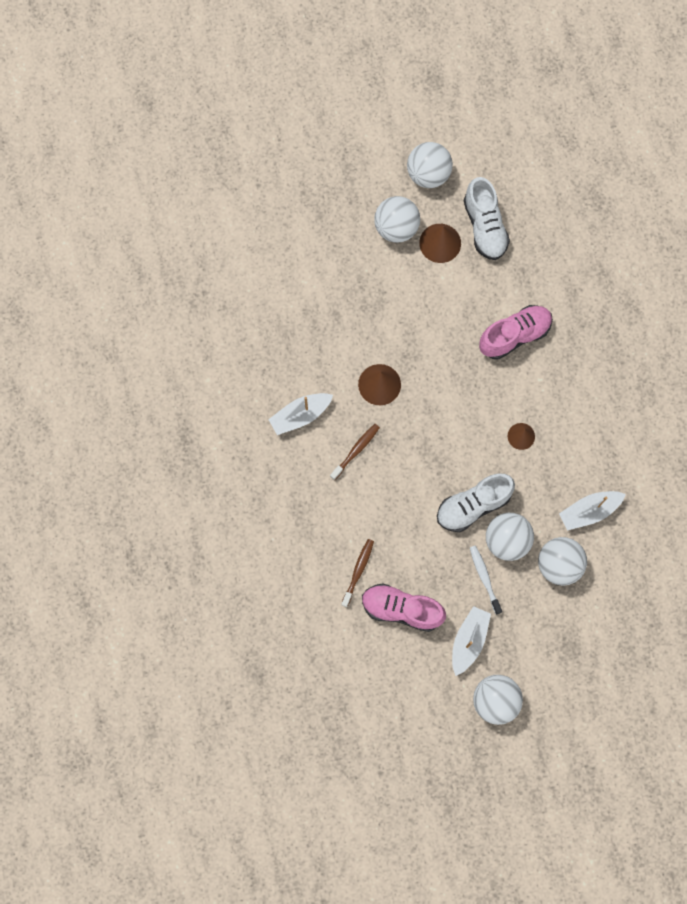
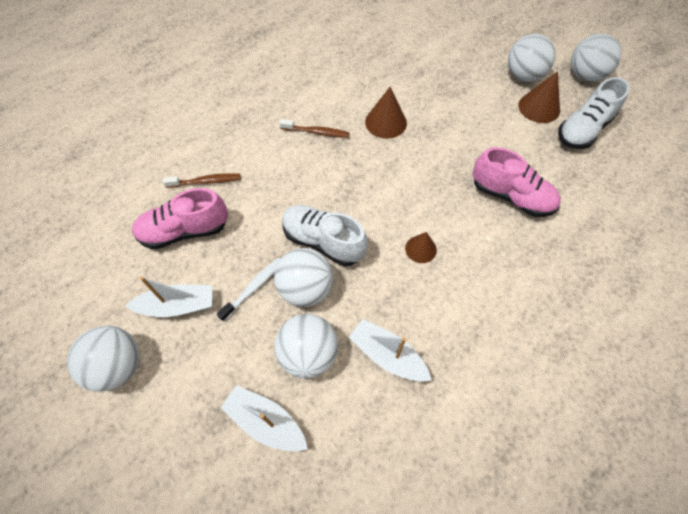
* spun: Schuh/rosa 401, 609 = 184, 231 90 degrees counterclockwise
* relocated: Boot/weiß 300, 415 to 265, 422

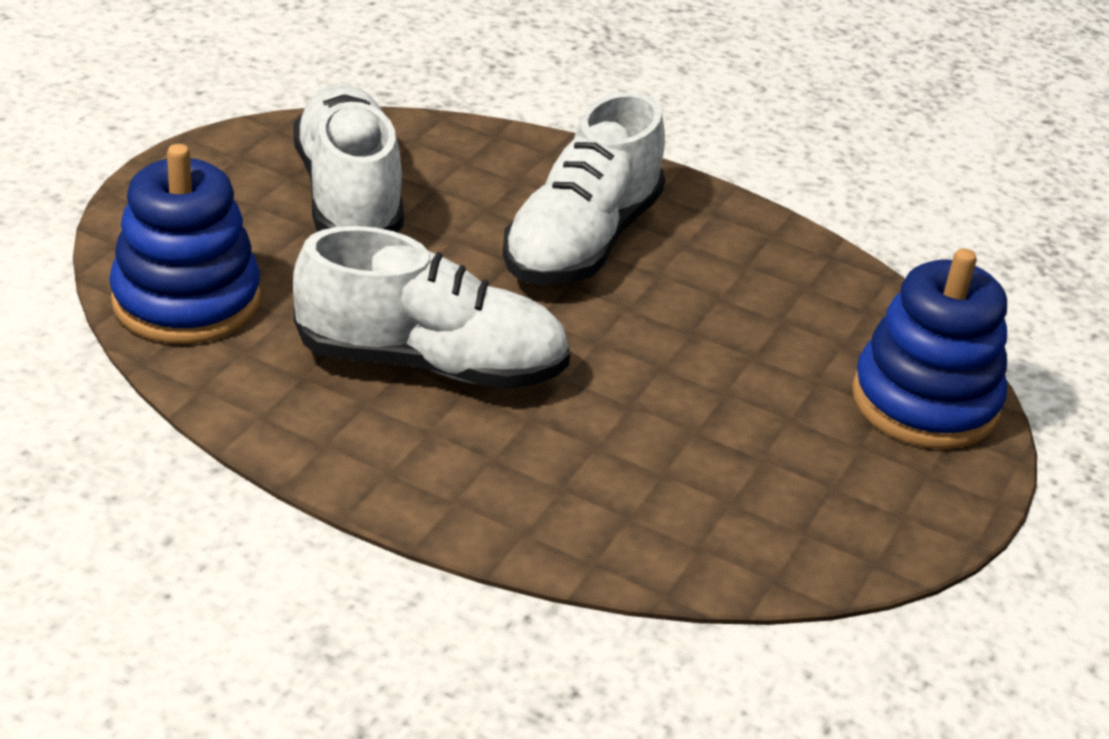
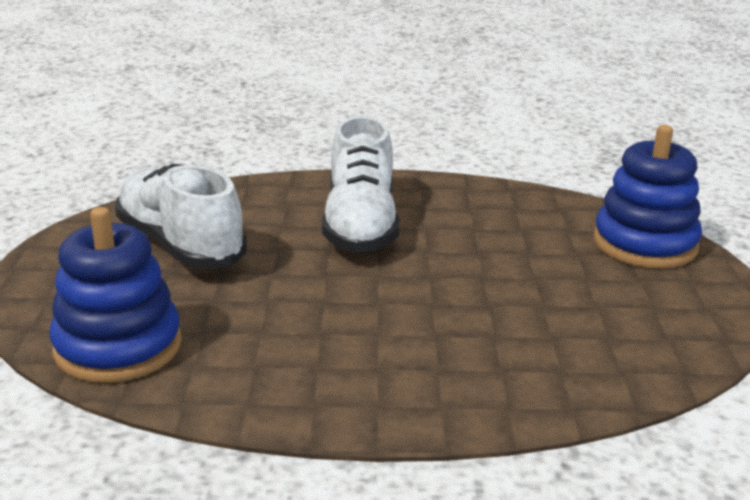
* missing: Schuh/weiß 431, 363

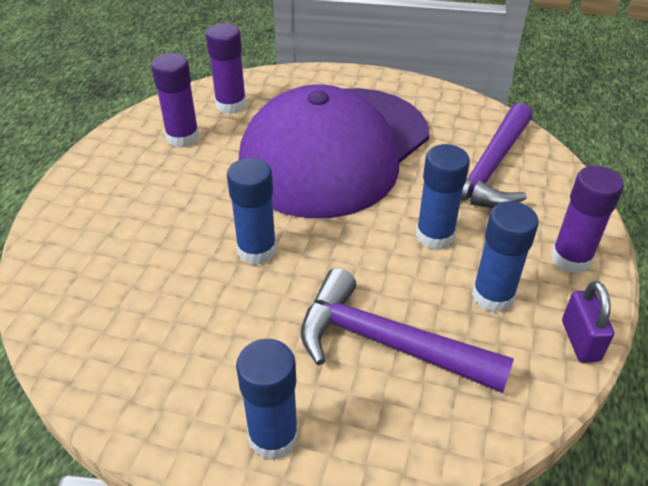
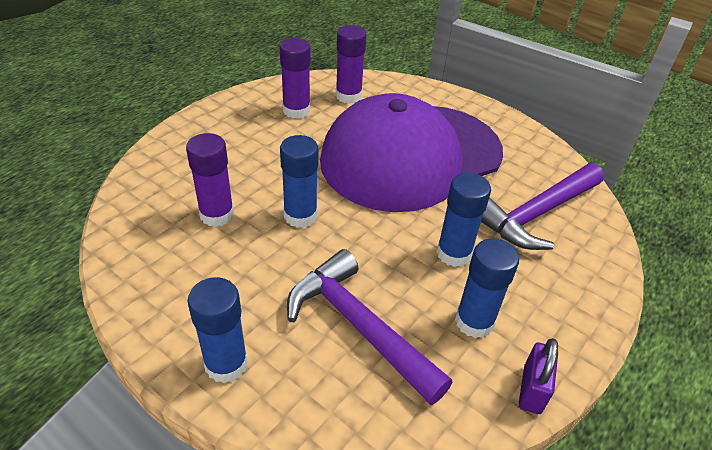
* relocated: Klebestift/lila 571, 259 to 217, 214

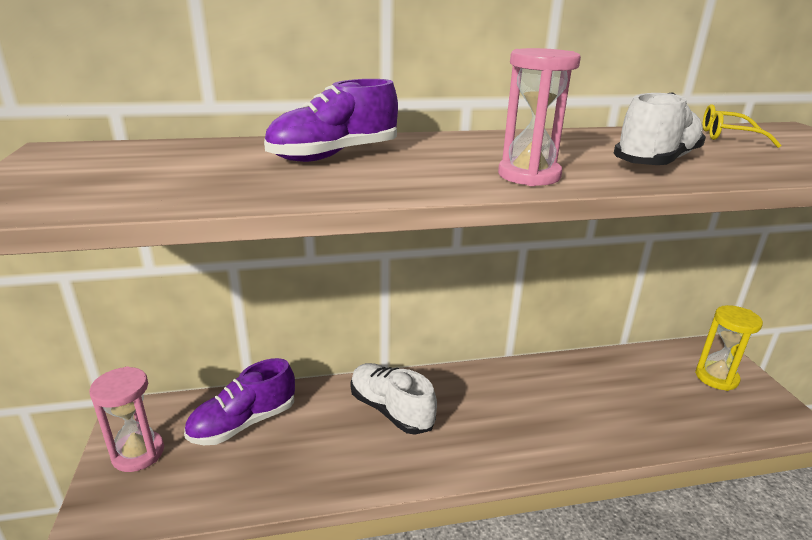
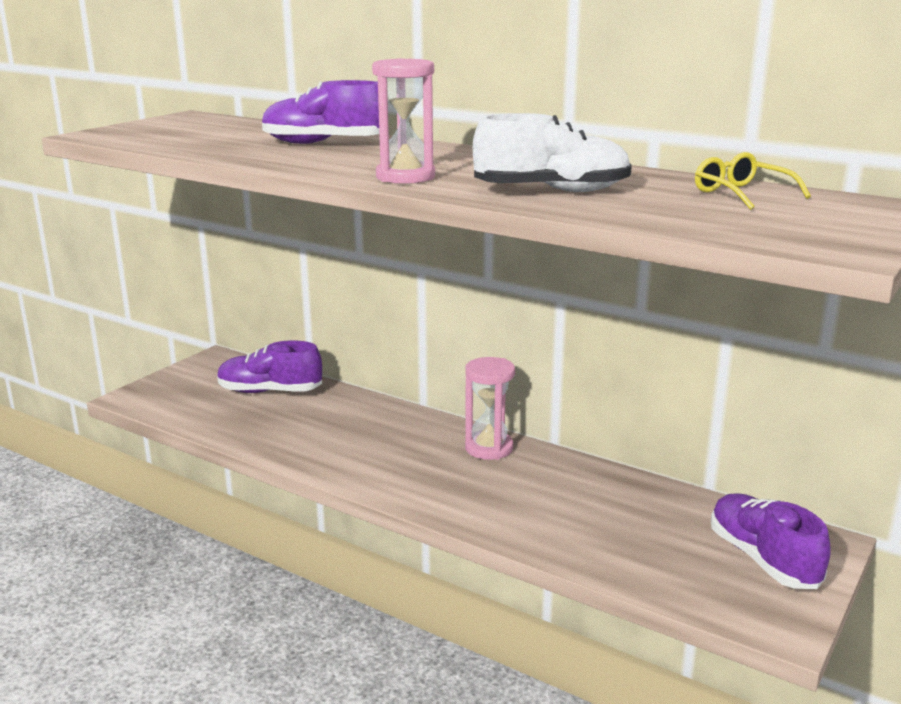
* relocated: Sanduhr/rosa 138, 453 to 489, 448
* exchanged: Sanduhr/gelb 716, 377 to Schuh/lila 763, 559
* missing: Schuh/weiß 391, 410

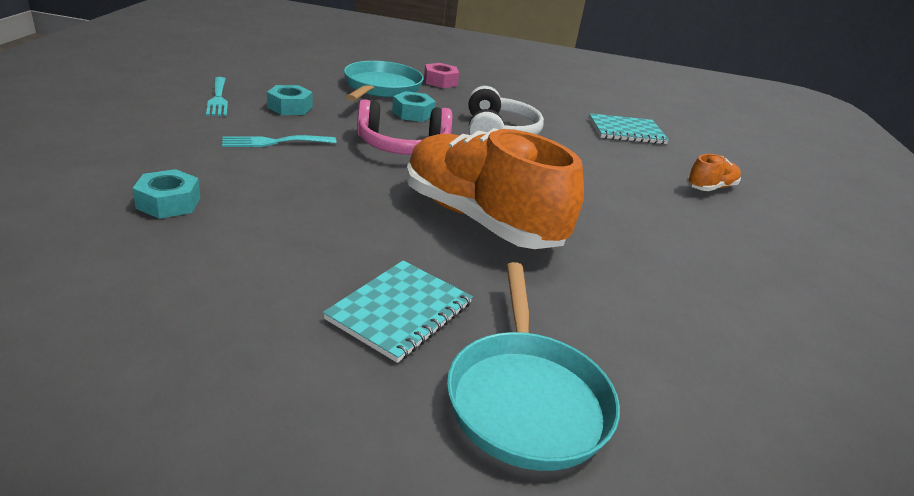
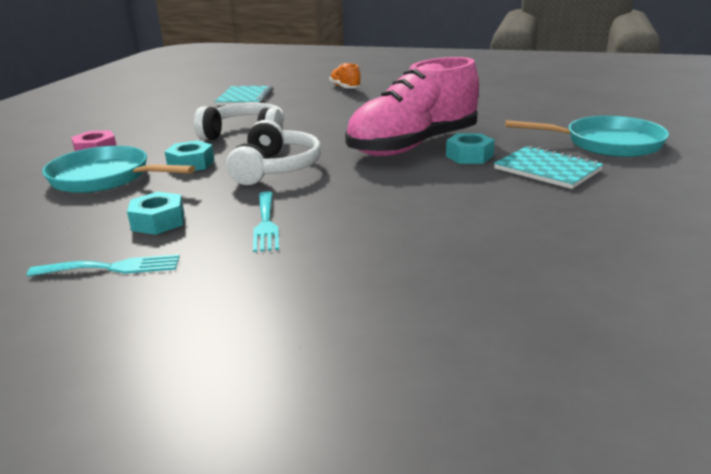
* colour: Kopfhörer/rosa 402, 146 to Kopfhörer/weiß 276, 168
* colour: Schuh/orange 480, 219 to Schuh/rosa 413, 146
* relocated: Sechskantmutter/türkis 168, 203 to 469, 156

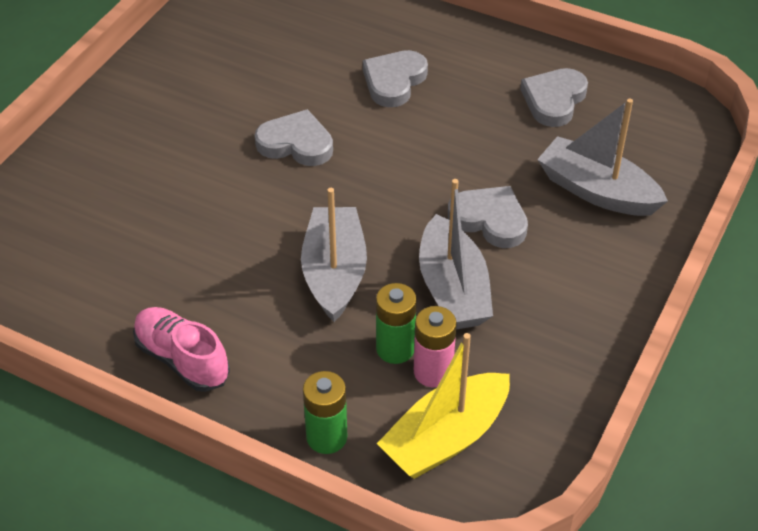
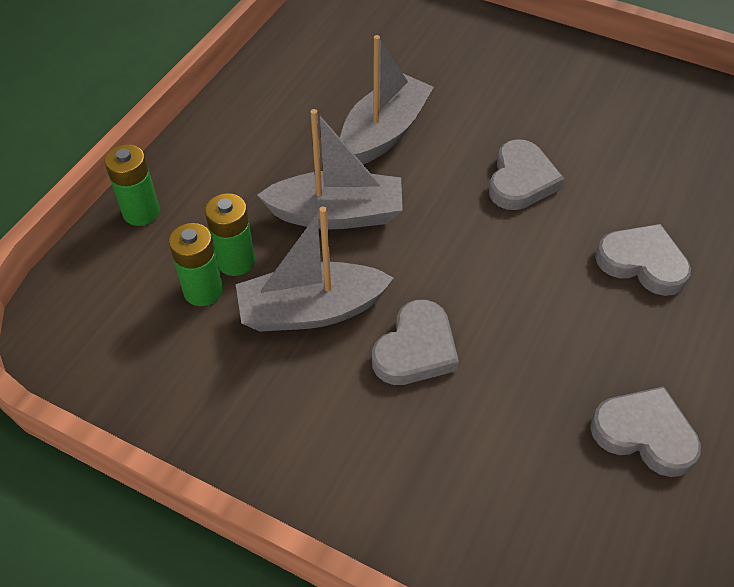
* colour: Batterie/rosa 433, 372 to Batterie/grün 203, 291
* relocated: Boot/grau 597, 191 to 384, 133
* missing: Schuh/rosa 182, 359
* missing: Boot/gelb 445, 438

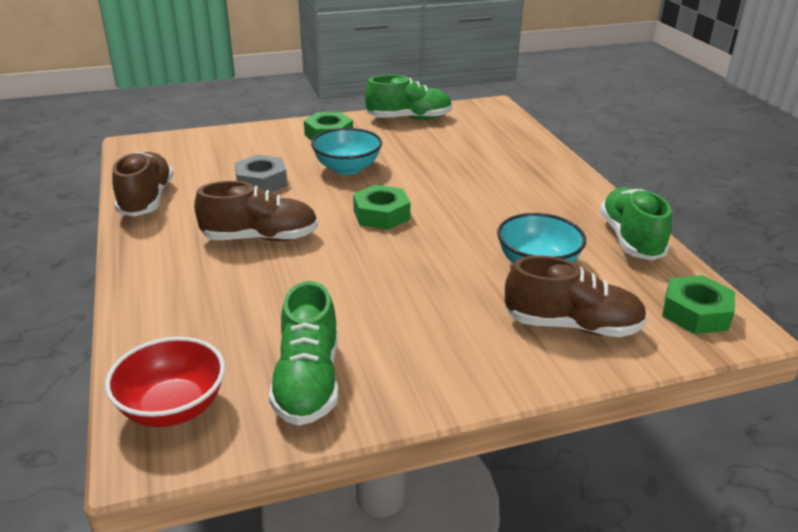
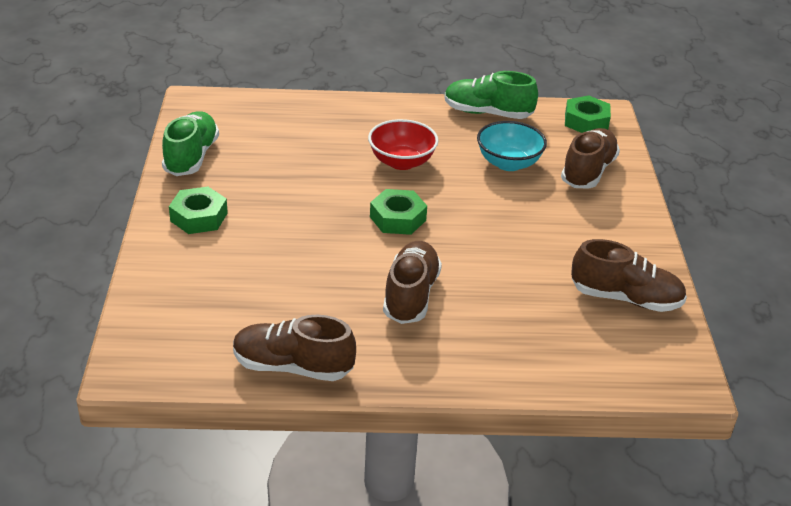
* relocated: Schüssel/rot 173, 408 to 402, 162
* colour: Schuh/grün 308, 381 to Schuh/braun 625, 298
* missing: Sechskantmutter/grau 261, 182
* missing: Schüssel/türkis 347, 168

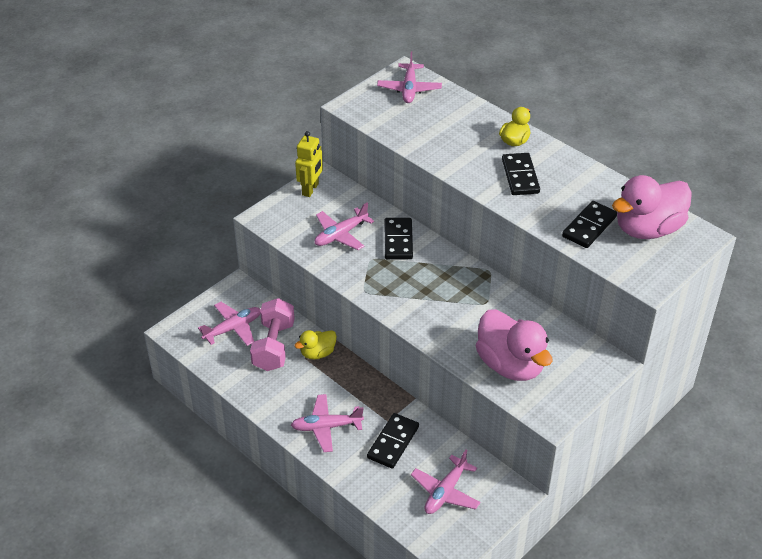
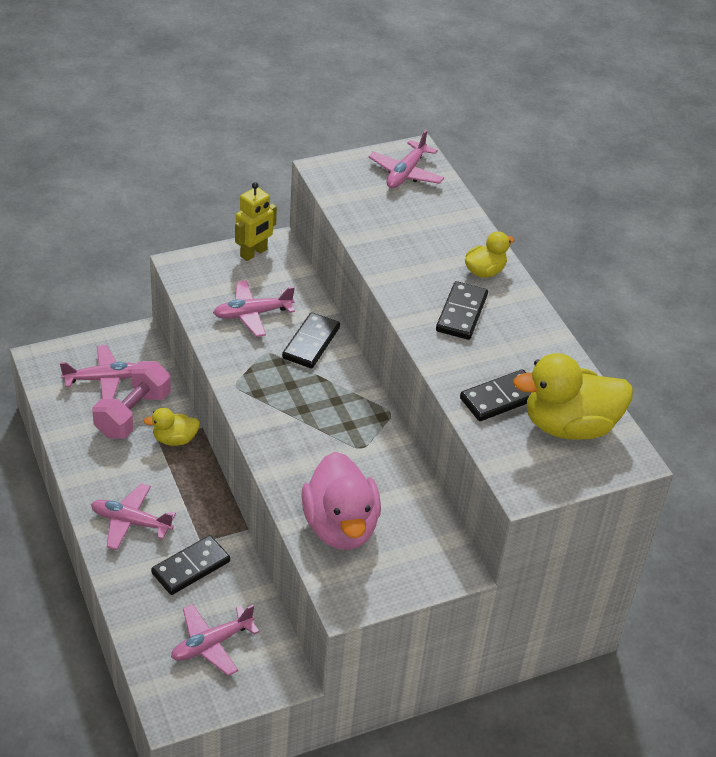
* colour: Ente/rosa 647, 229 to Ente/gelb 569, 426

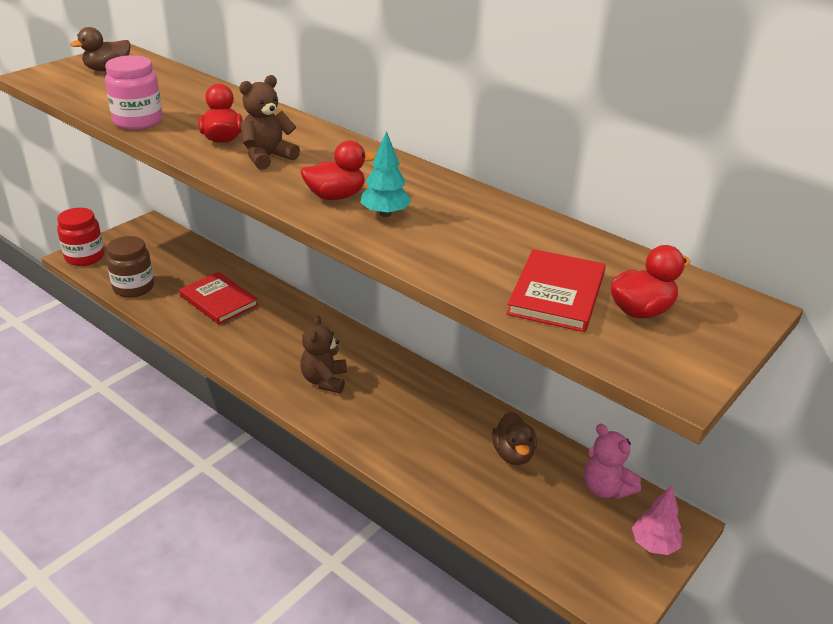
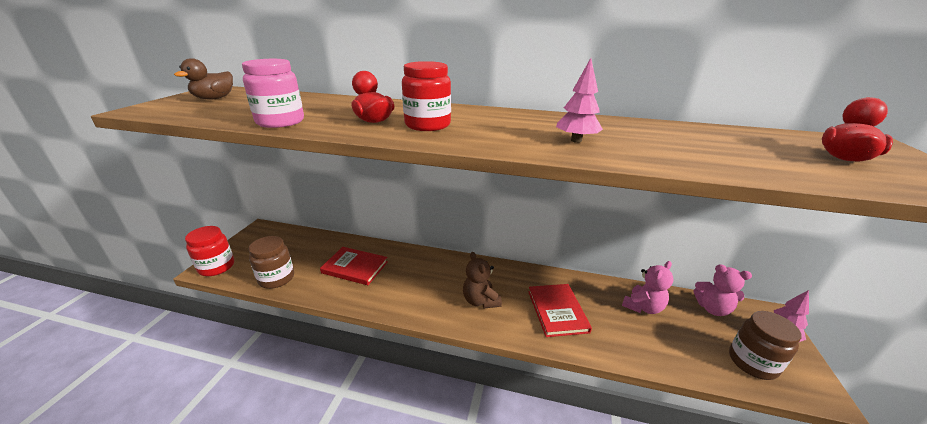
* exchanged: Teddybär/braun 267, 157 to Einmachglas/rot 427, 125
* relocated: Buch/rot 557, 294 to 557, 311
* colour: Baum/türkis 385, 214 to Baum/rosa 576, 140
* exchanged: Ente/braun 513, 454 to Teddybär/rosa 643, 307
* appeared: Einmachglas/braun 752, 362
* missing: Ente/rot 335, 196

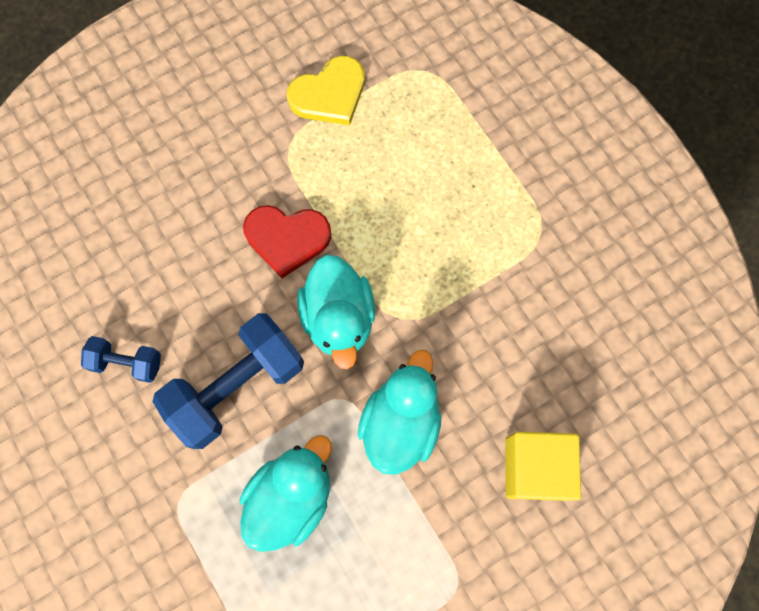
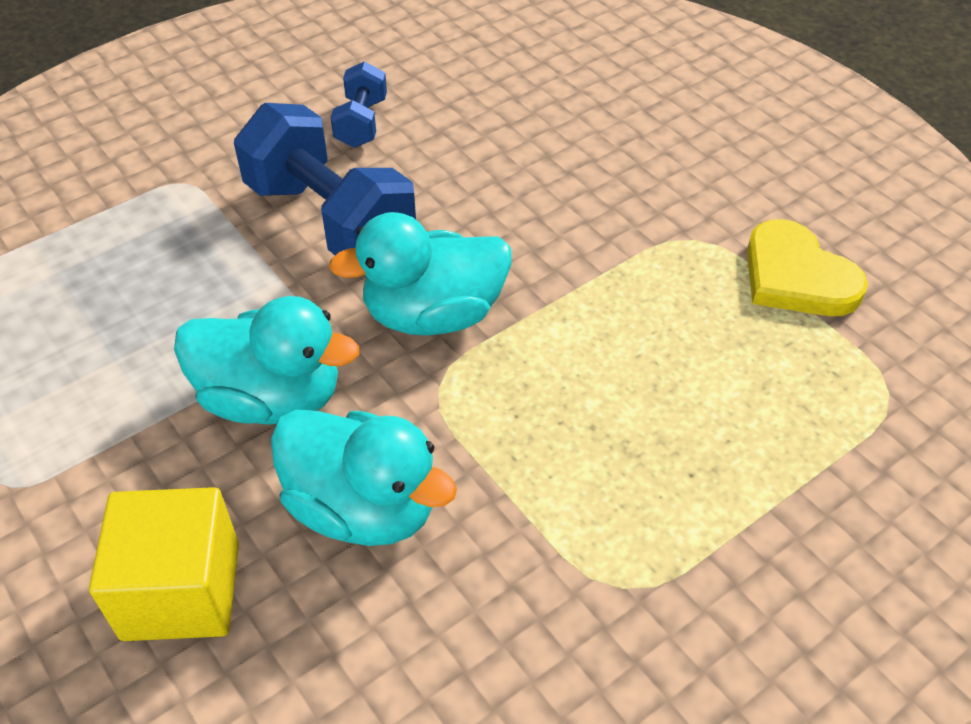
* relocated: Ente/türkis 291, 497 to 363, 507
* missing: Herz/rot 287, 238

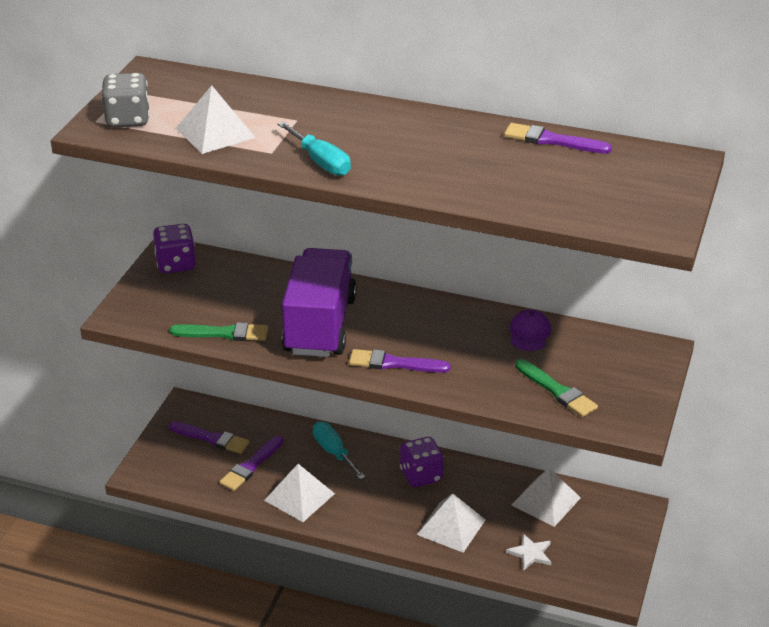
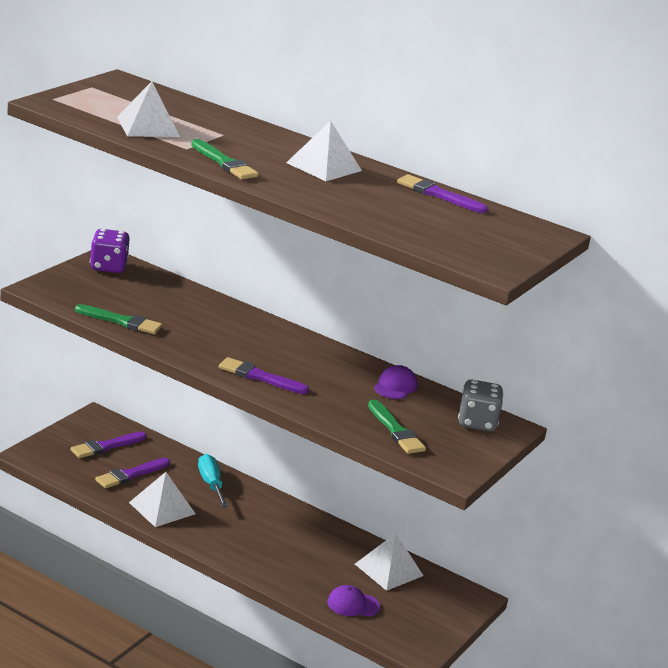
* spun: Pinsel/lila 211, 438 = 106, 446 105 degrees clockwise
* exchanged: Schraubenzieher/türkis 321, 162 to Pinsel/grün 224, 163
* relocated: Pyramide/weiß 451, 527 to 324, 166
* exchanged: Stern/weiß 530, 553 to Kappe/lila 353, 604
* relocated: Spielwürfel/grau 128, 119 to 477, 423
* missing: Lastwagen/lila 319, 325
* missing: Spielwürfel/lila 421, 475

